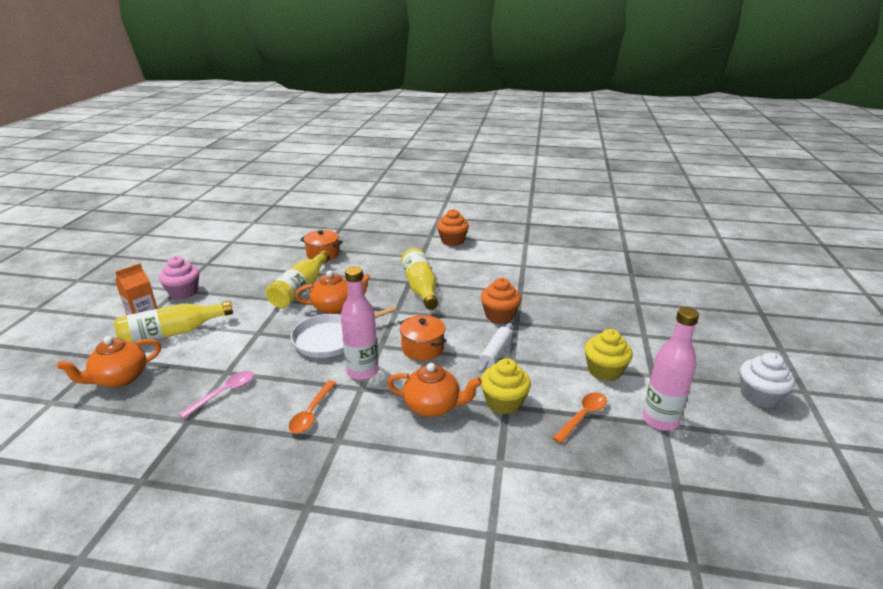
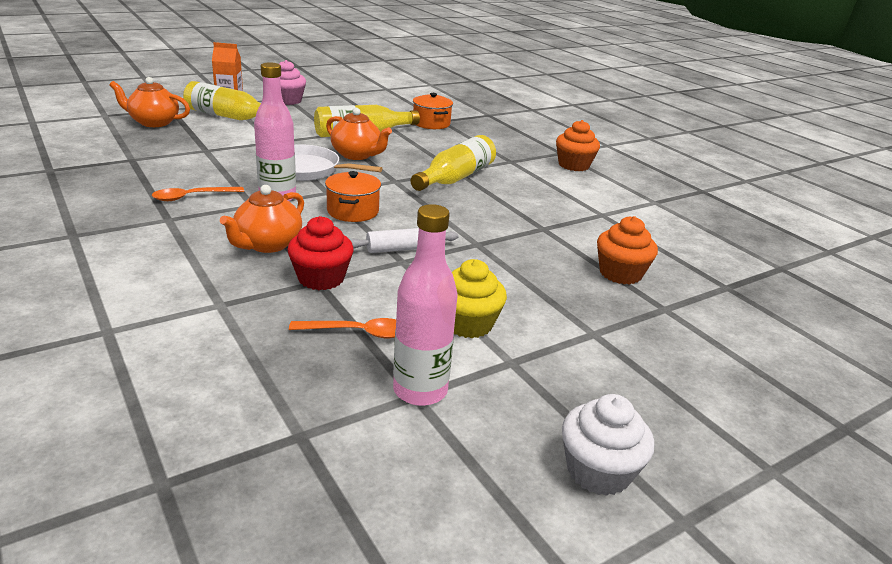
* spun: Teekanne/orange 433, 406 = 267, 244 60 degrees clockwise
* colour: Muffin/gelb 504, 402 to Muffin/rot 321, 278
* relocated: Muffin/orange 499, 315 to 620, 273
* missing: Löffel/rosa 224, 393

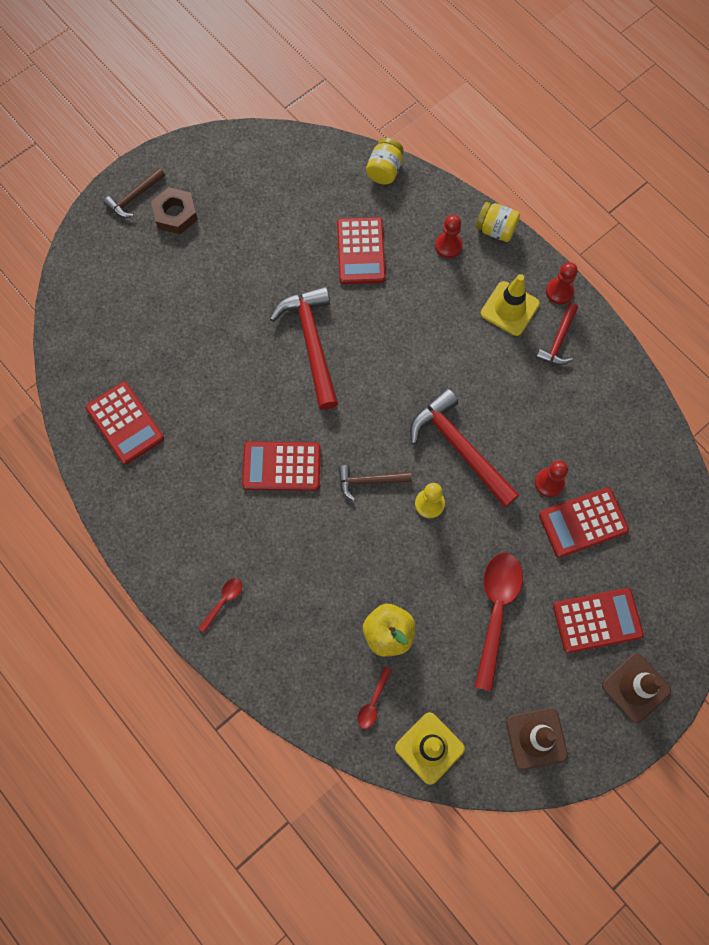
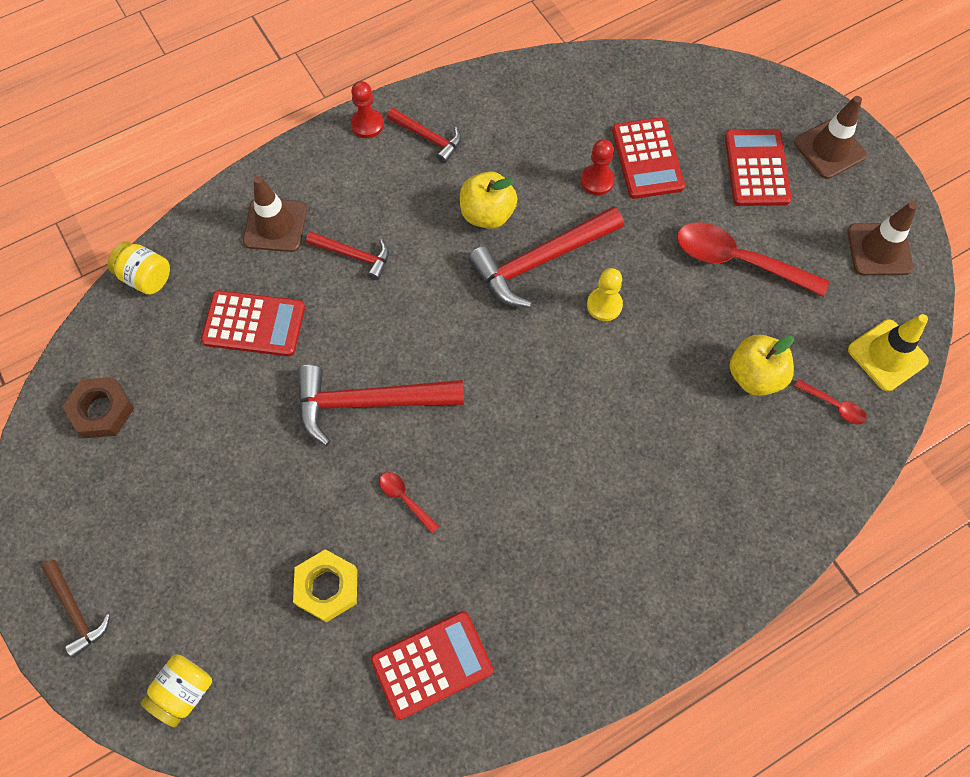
* relocated: Sechskantmutter/braun 175, 214 to 102, 410
* relocated: Einmachglas/gelb 495, 230 to 184, 691
* exchanged: Bauer/rot 448, 246 to Leitkegel/braun 275, 225
* appeared: Sechskantmutter/gelb 327, 587
* appeared: Hammer/rot 354, 255
* relocated: Löffel/rot 223, 601 to 405, 499
* appeared: Apfel/gelb 487, 214
* missing: Taschenrechner/rot 281, 466
* missing: Hammer/braun 369, 481
* missing: Leitkegel/gelb 509, 309

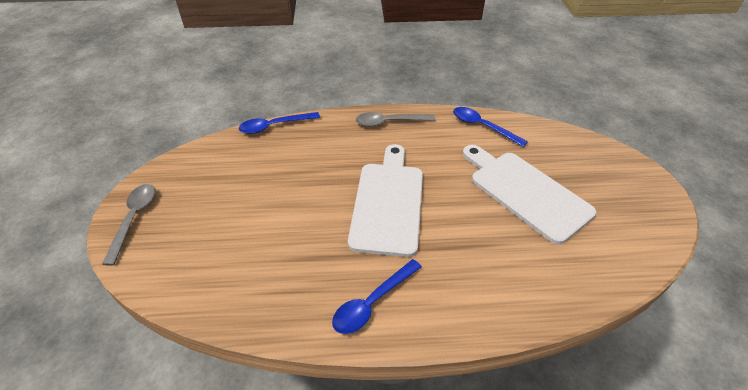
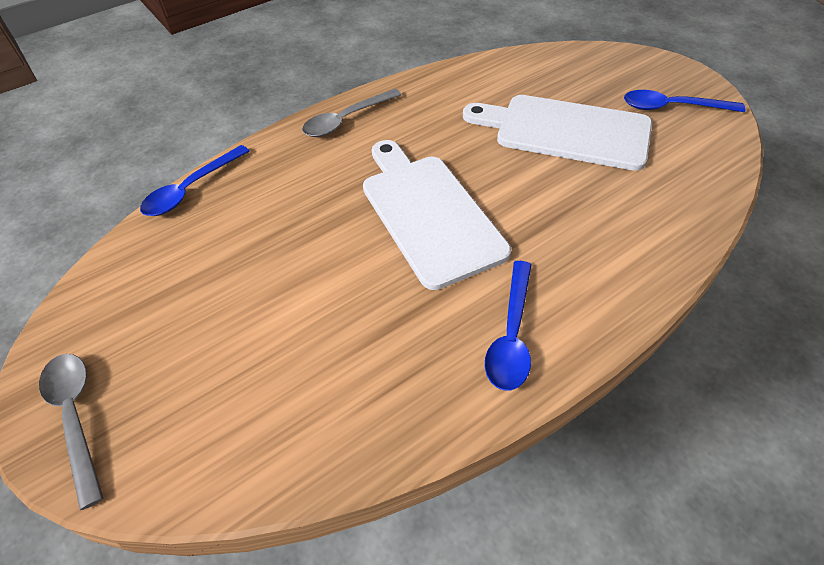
* relocated: Löffel/blau 482, 126 to 672, 107

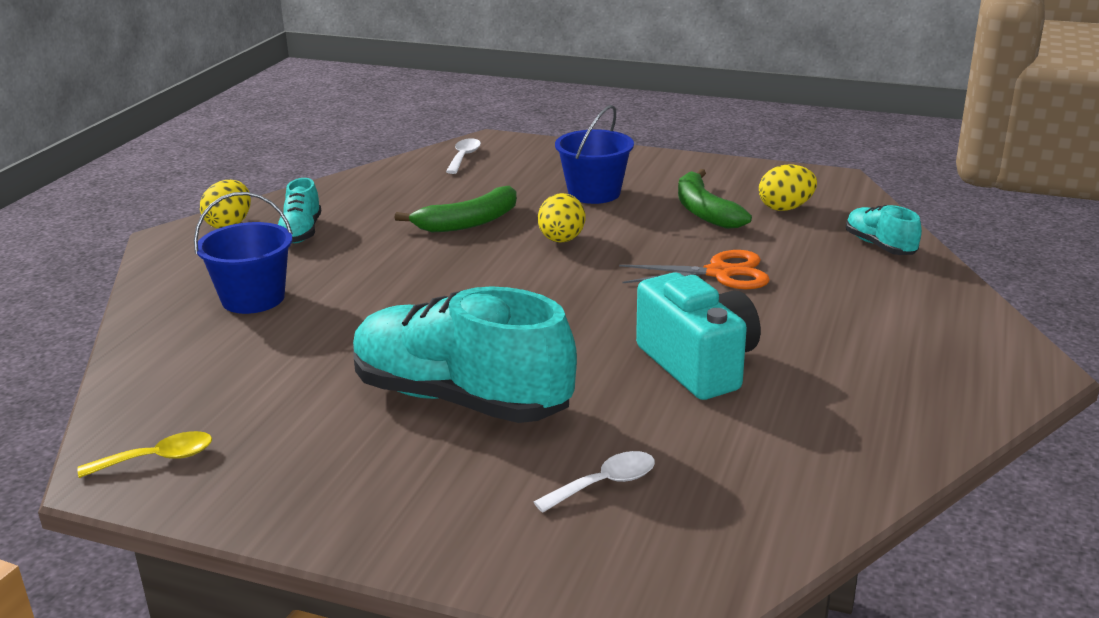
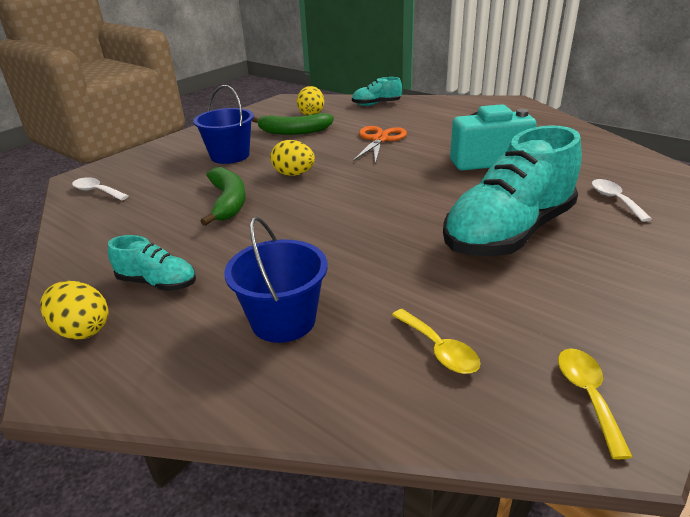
* appeared: Löffel/gelb 439, 349

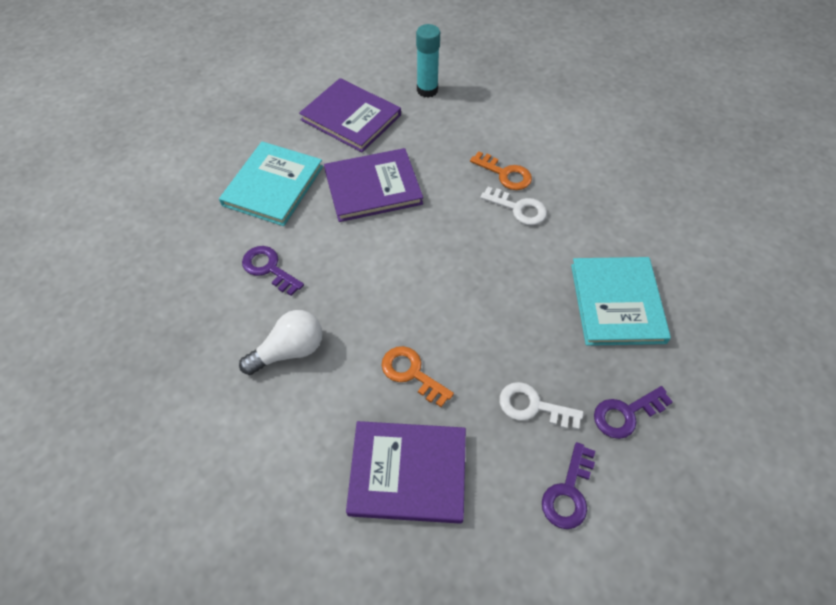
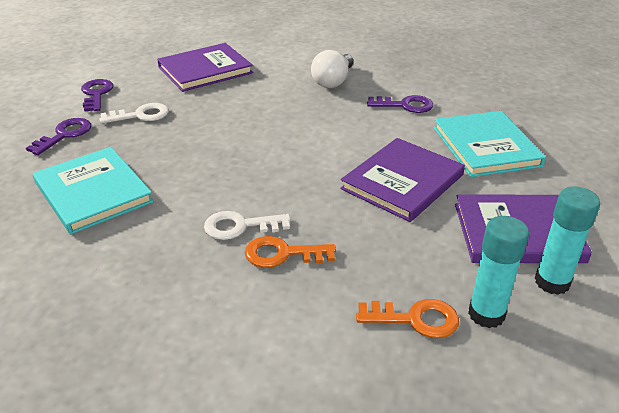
* relocated: Schlüssel/orange 411, 373 to 415, 319
* appeared: Klebestift/türkis 552, 282

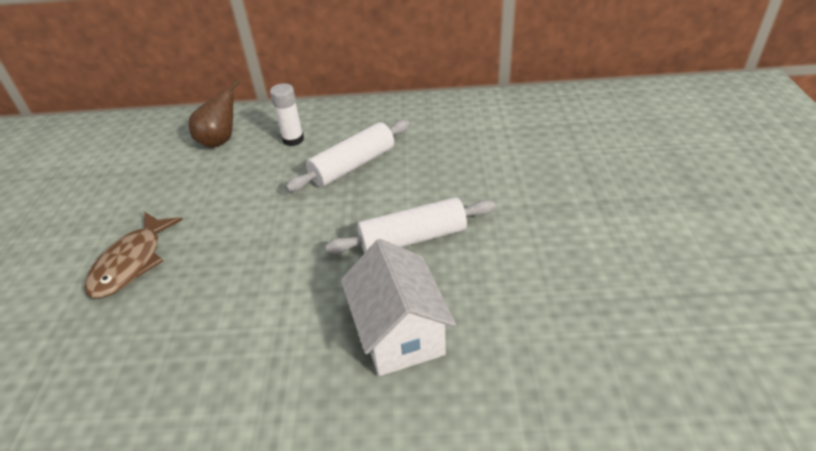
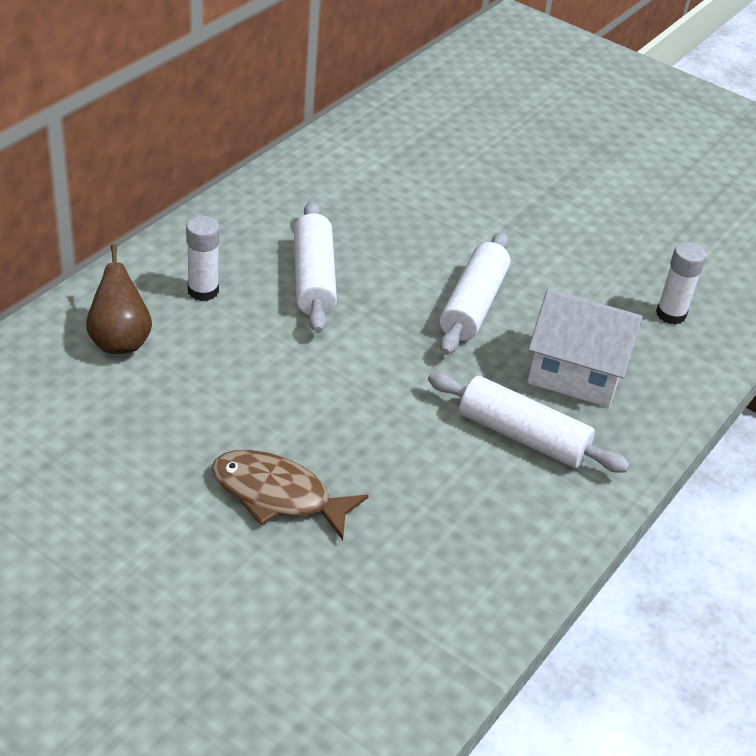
* spun: Fisch/braun 132, 262 = 278, 495 150 degrees clockwise
* appeared: Nudelholz/weiß 522, 436
* appeared: Klebestift/weiß 670, 314

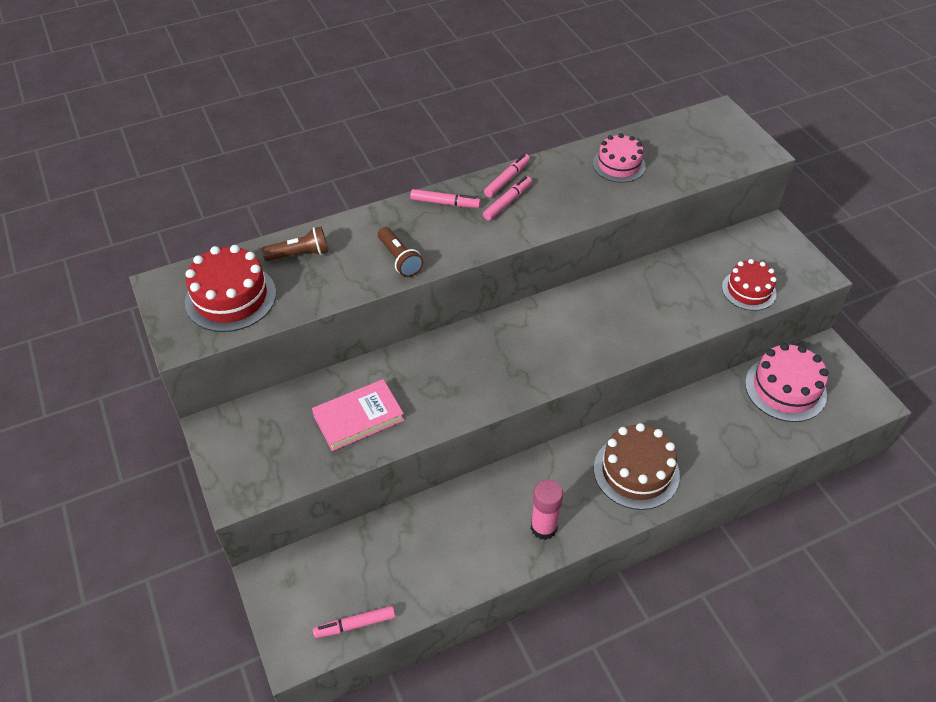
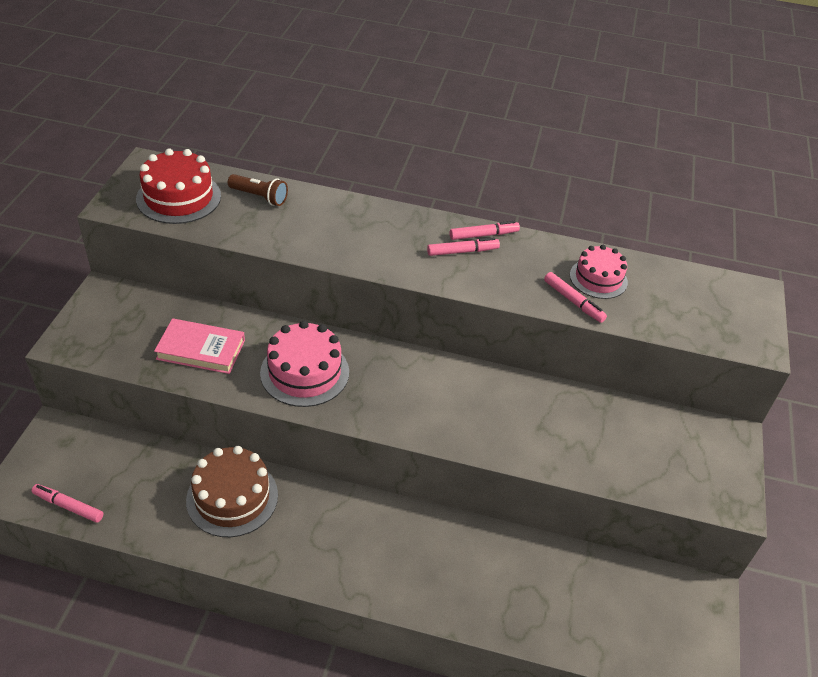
* relocated: Kuchen/braun 636, 472 to 232, 497
* relocated: Kuchen/rosa 785, 389 to 304, 372
* relocated: Filzstift/rosa 444, 203 to 573, 301
* missing: Taschenlampe/braun 399, 259
* missing: Klebestift/rosa 543, 527
* missing: Kuchen/rot 748, 290

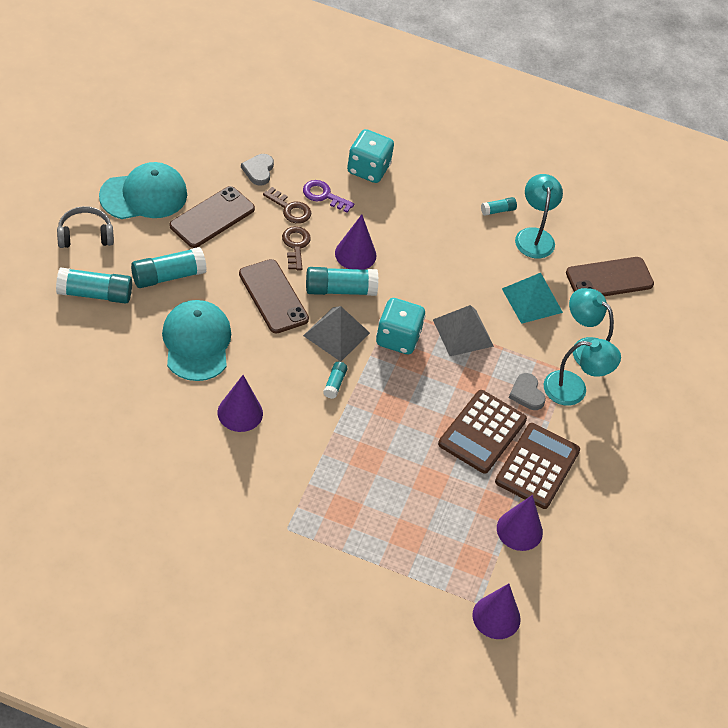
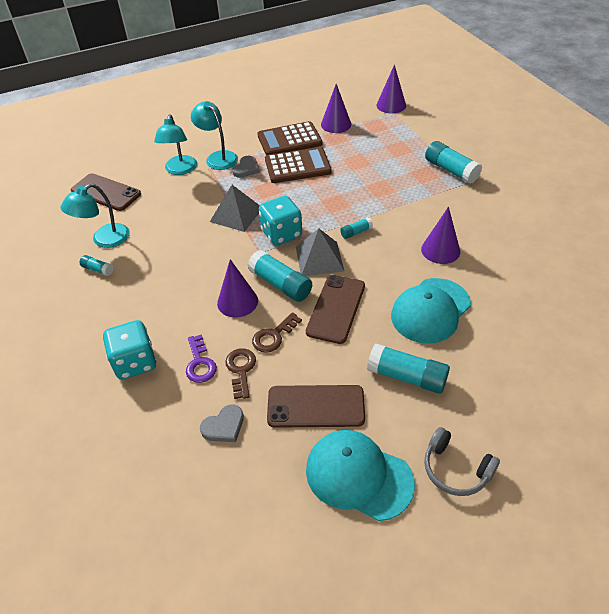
* relocated: Klebestift/türkis 95, 294 to 451, 170
* missing: Pyramide/türkis 532, 300

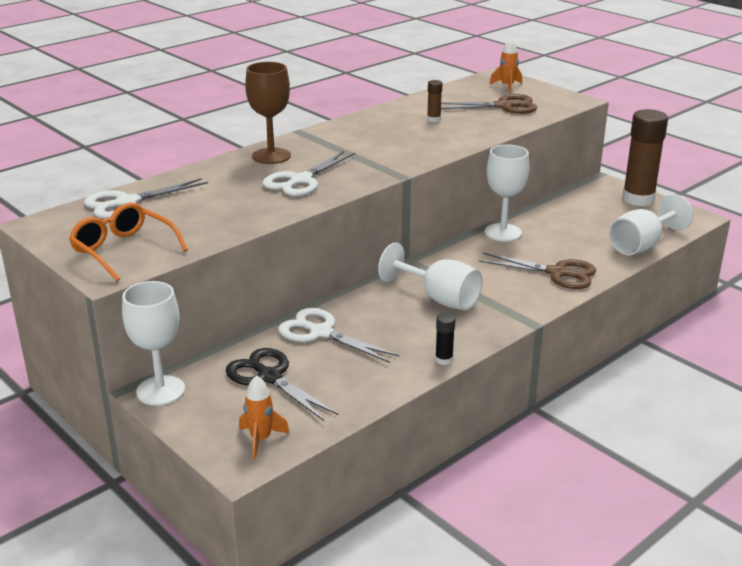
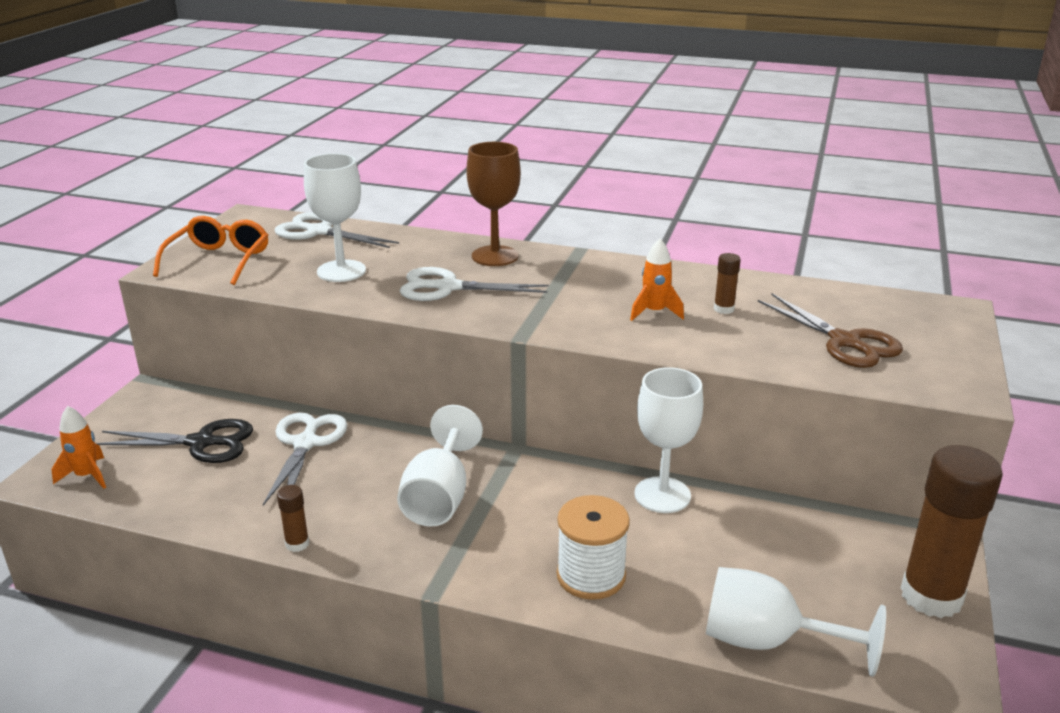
* spun: Schere/schwarz 269, 377 = 201, 443 75 degrees clockwise
* colour: Klebestift/schwarz 444, 360 to Klebestift/braun 297, 544
* relocated: Kelch/weiß 160, 391 to 341, 271
* exchanged: Schere/braun 557, 273 to Garnrolle/weiß 591, 575
* relocated: Rakete/orange 507, 86 to 654, 312

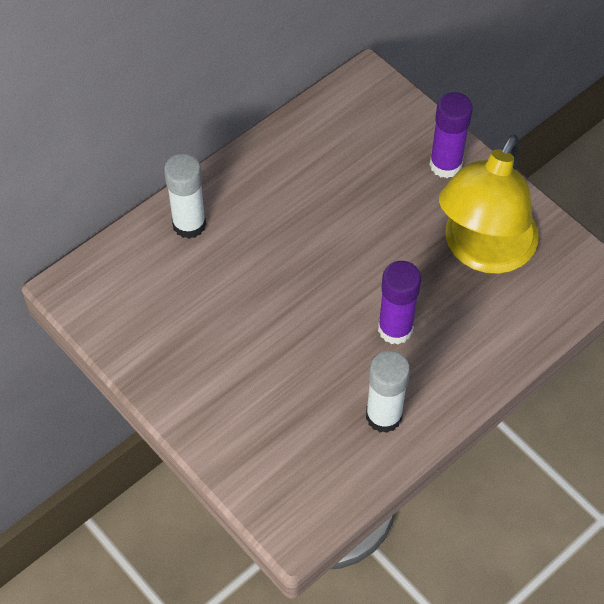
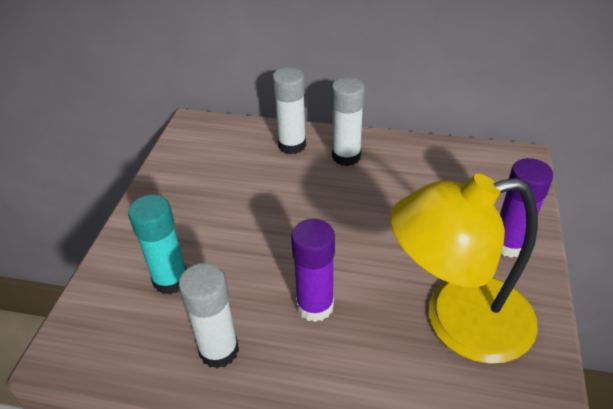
* appeared: Klebestift/türkis 170, 280
* appeared: Klebestift/weiß 346, 156

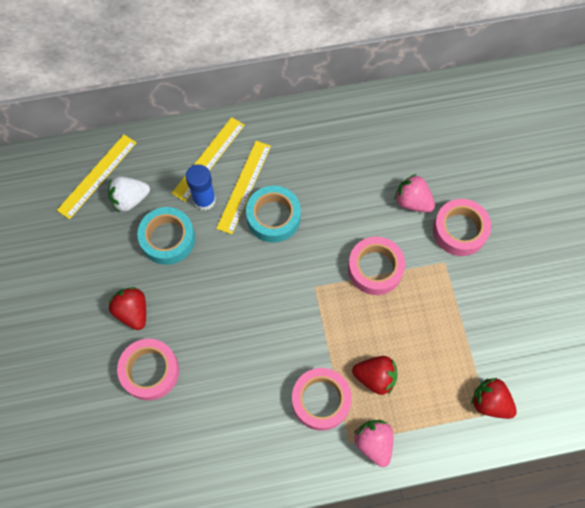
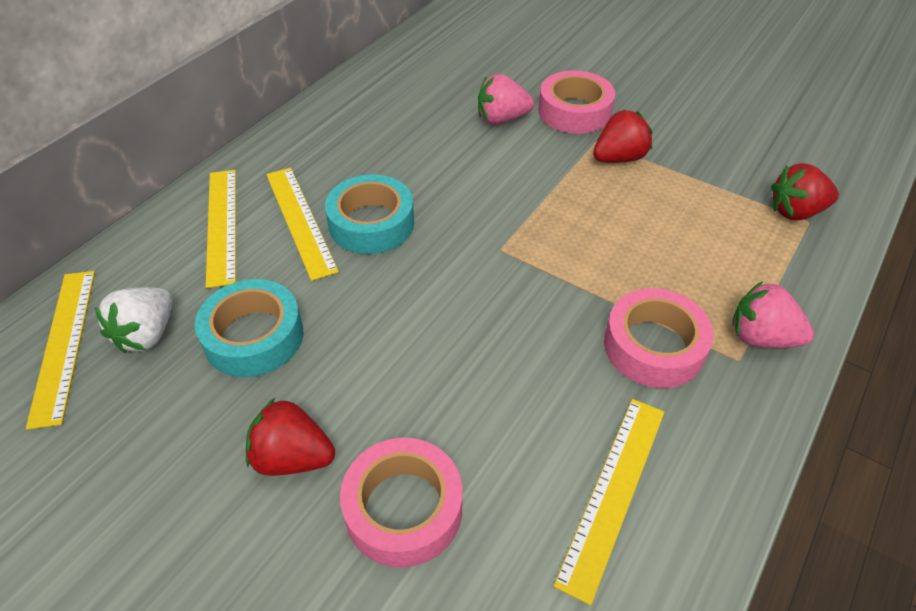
* appeared: Lineal/gelb 613, 492
* relocated: Erdbeere/rot 375, 377 to 619, 158
* missing: Klebestift/blau 204, 200
* missing: Klebeband/rosa 375, 268

